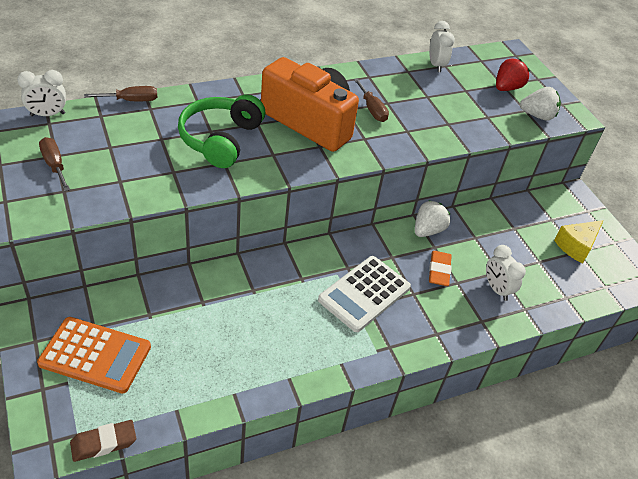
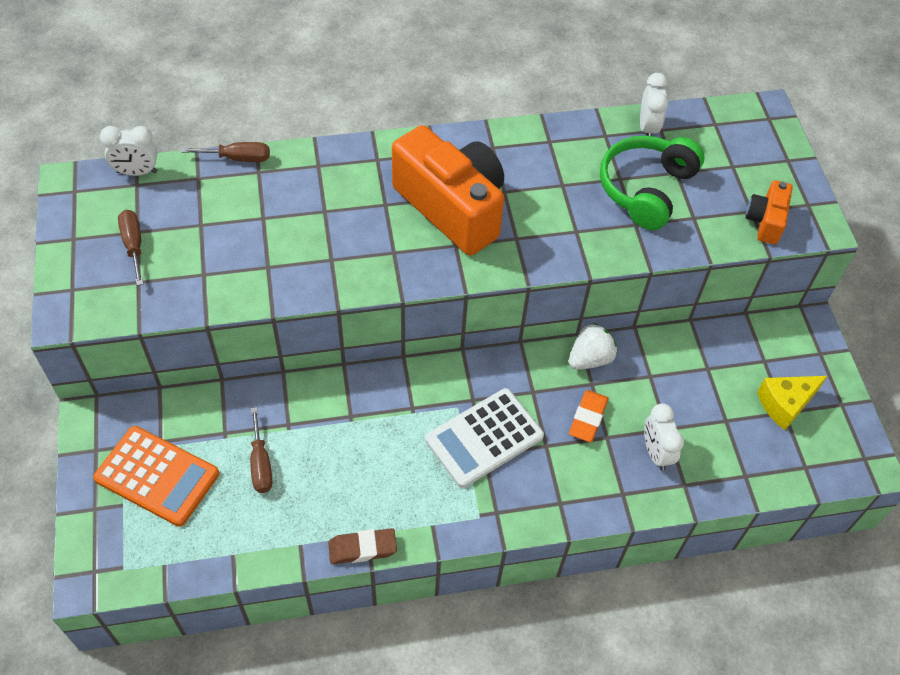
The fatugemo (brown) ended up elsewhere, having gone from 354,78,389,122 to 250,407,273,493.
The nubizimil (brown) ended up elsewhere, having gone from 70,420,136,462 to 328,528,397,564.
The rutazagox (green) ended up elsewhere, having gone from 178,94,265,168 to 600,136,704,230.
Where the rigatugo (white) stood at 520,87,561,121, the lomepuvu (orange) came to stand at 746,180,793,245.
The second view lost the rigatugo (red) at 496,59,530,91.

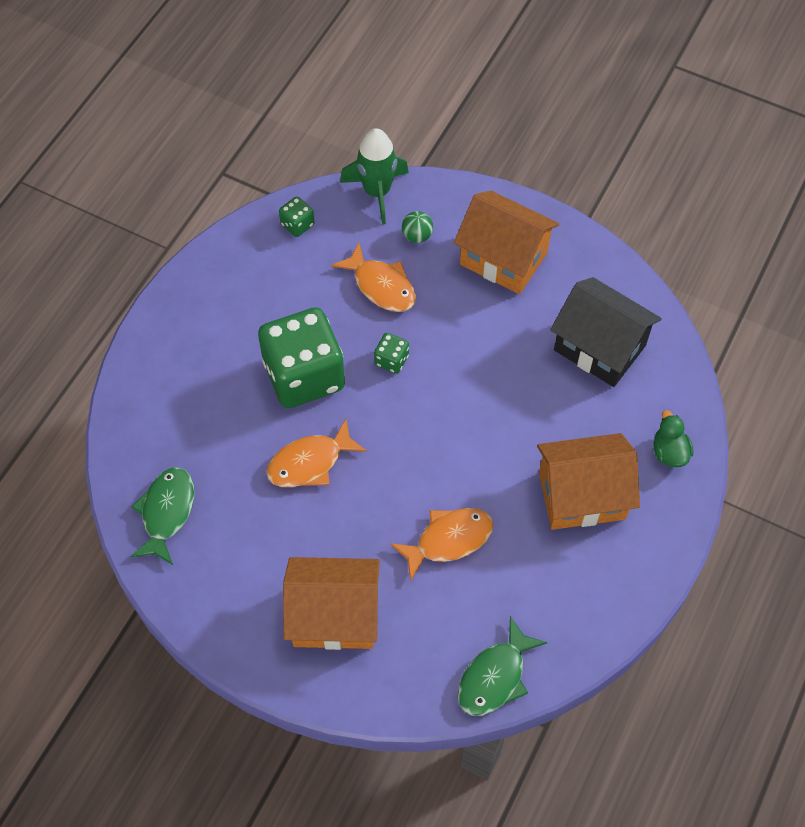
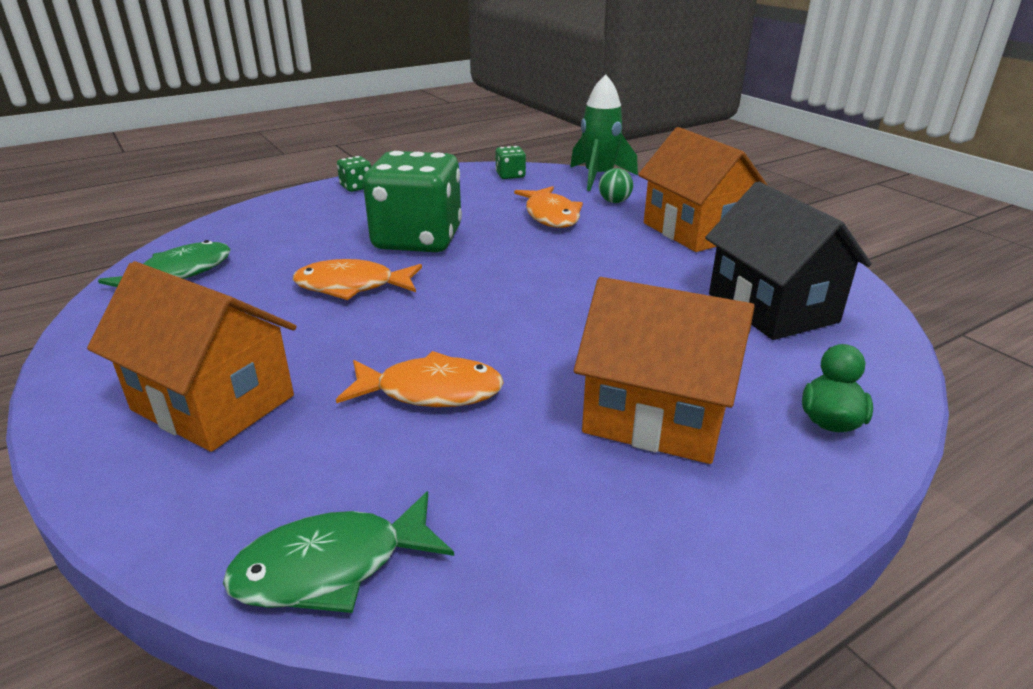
The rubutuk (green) ended up elsewhere, having gone from 374,333,409,374 to 337,156,371,192.

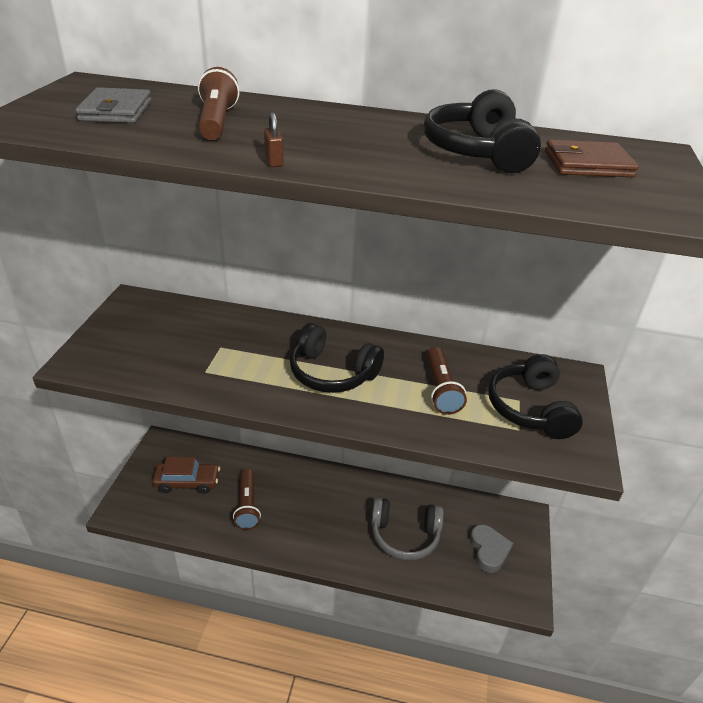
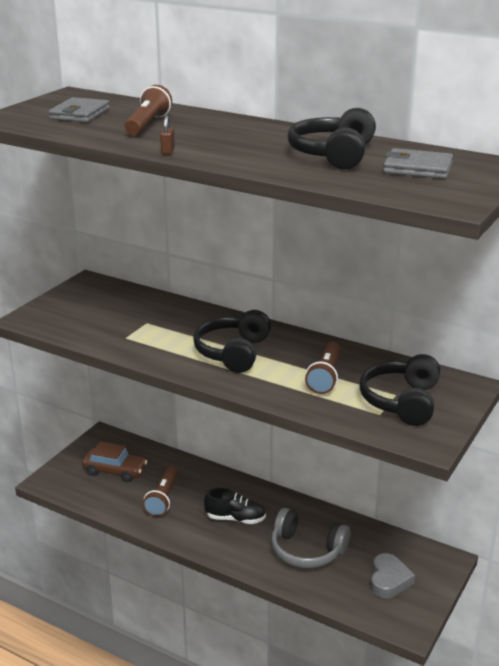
The rutazagox (black) at 290,323,384,393 ended up facing another way, 60 degrees clockwise from before.
The second view gained the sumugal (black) at 204,488,266,524.
What was the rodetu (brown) at 545,140,639,177 turned into the rodetu (grey) at 383,148,453,179.

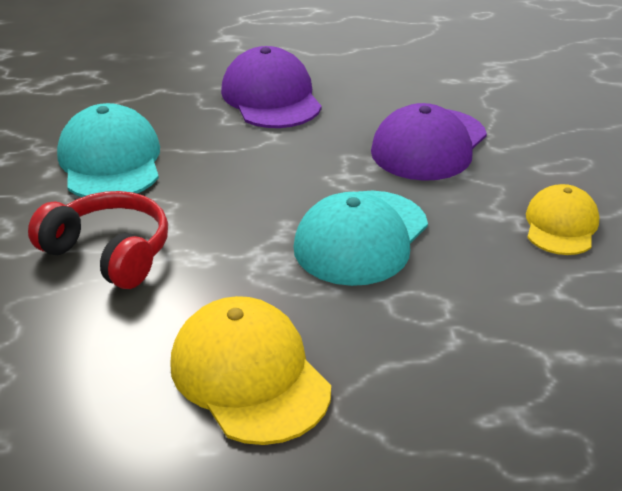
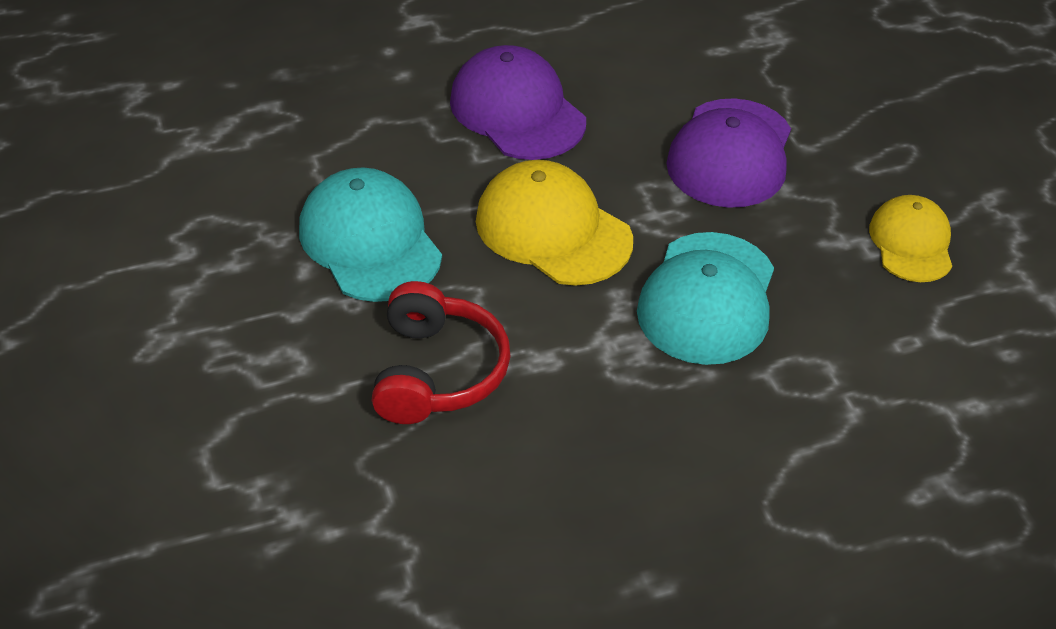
The rutazagox (red) at 28,191,168,289 ended up facing another way, 75 degrees clockwise from before.
The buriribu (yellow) ended up elsewhere, having gone from 170,296,331,445 to 476,160,633,286.

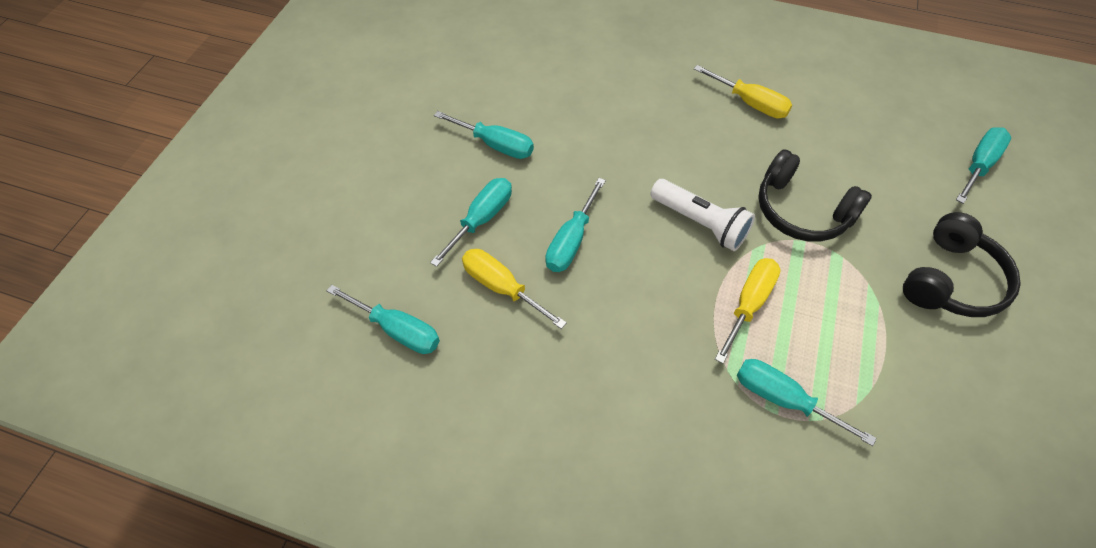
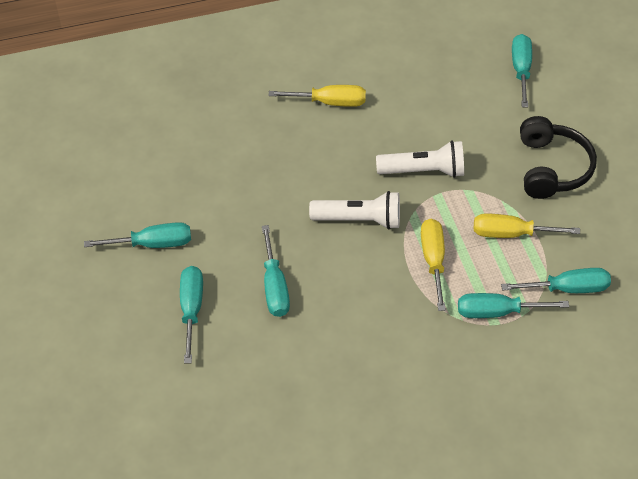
Where the rutazagox (black) stood at 758,149,872,242, the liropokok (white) came to stand at 376,140,464,178.
The fatugemo (yellow) ended up elsewhere, having gone from 462,249,567,329 to 474,214,580,238.
The fatugemo (turquoise) ended up elsewhere, having gone from 327,285,440,354 to 501,268,611,293.

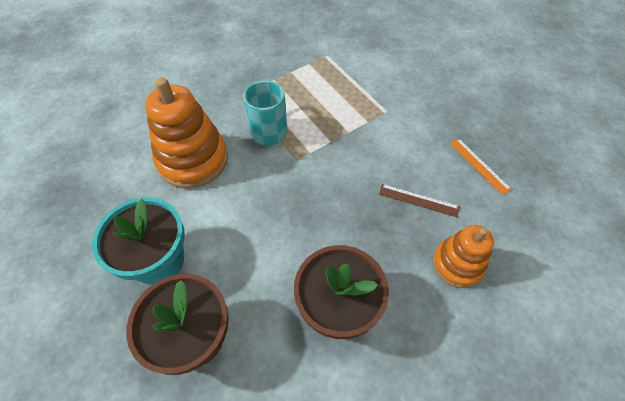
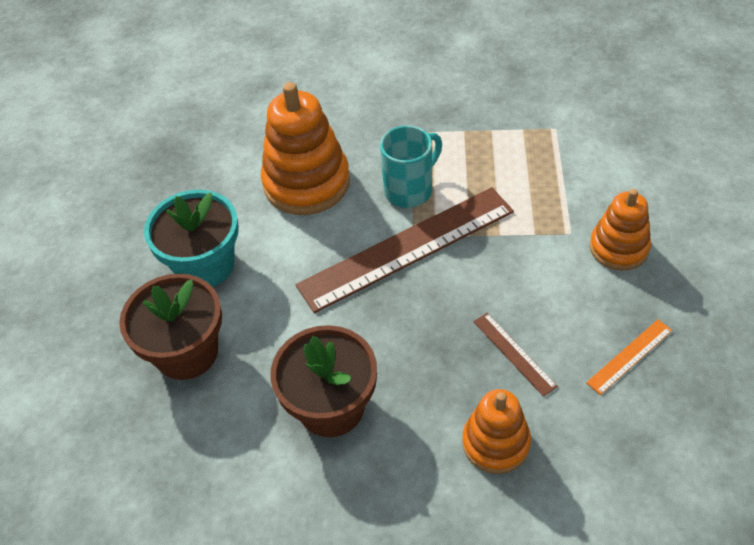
The second view gained the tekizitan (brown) at 296,187,514,313.
The tekizitan (orange) at 449,138,512,195 ended up facing another way, 45 degrees clockwise from before.
The second view gained the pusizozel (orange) at 590,189,651,271.

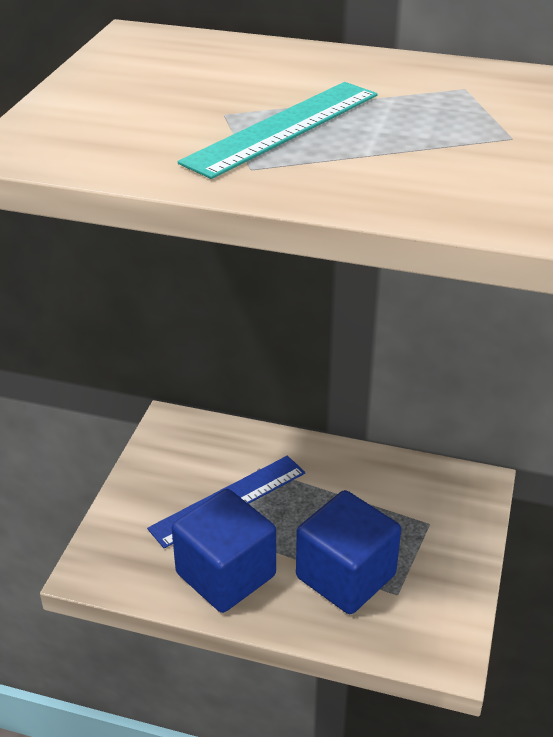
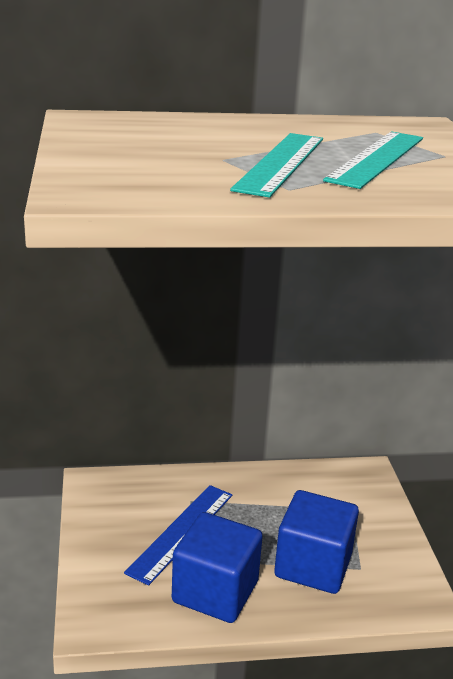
The second view gained the tekizitan (turquoise) at 323,131,423,189.

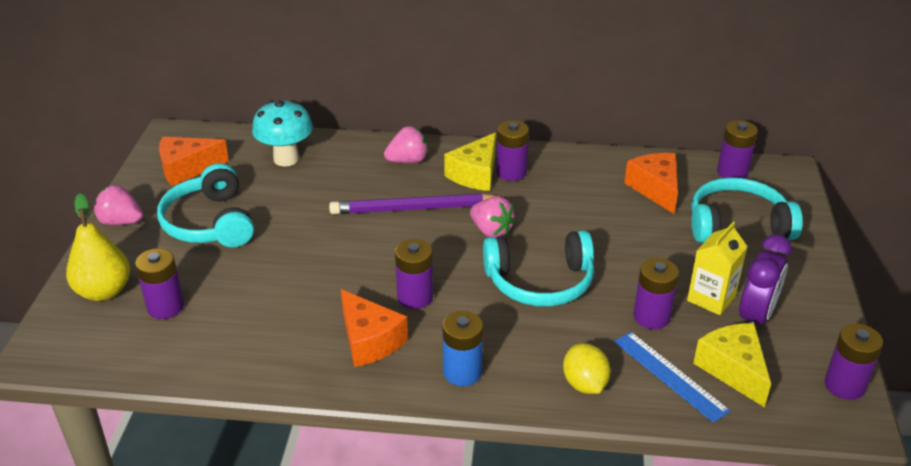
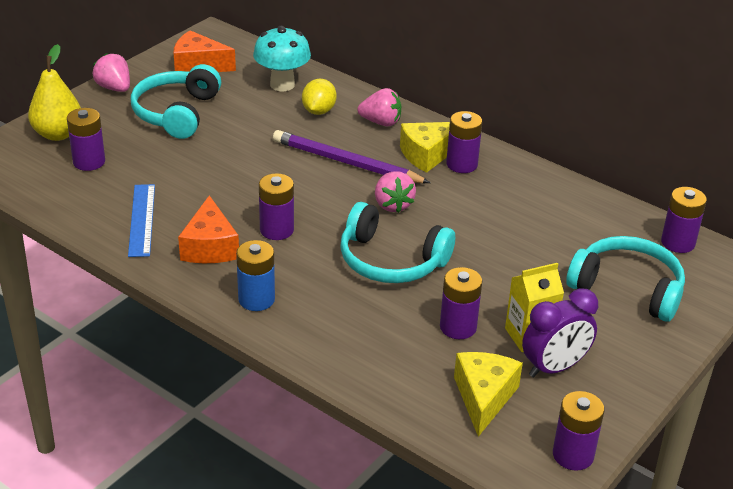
The tekizitan (blue) ended up elsewhere, having gone from 614,332,731,423 to 128,184,155,257.
The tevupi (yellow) ended up elsewhere, having gone from 563,343,610,394 to 302,79,337,115.
The second view lost the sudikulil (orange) at 624,153,678,214.

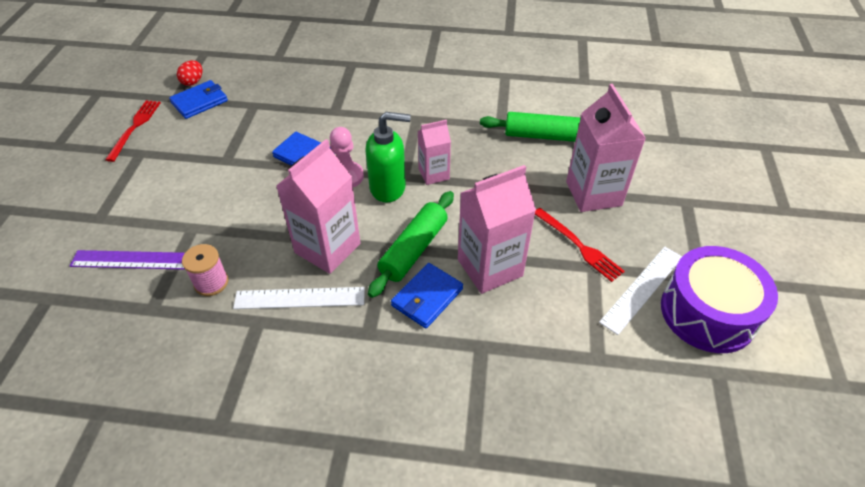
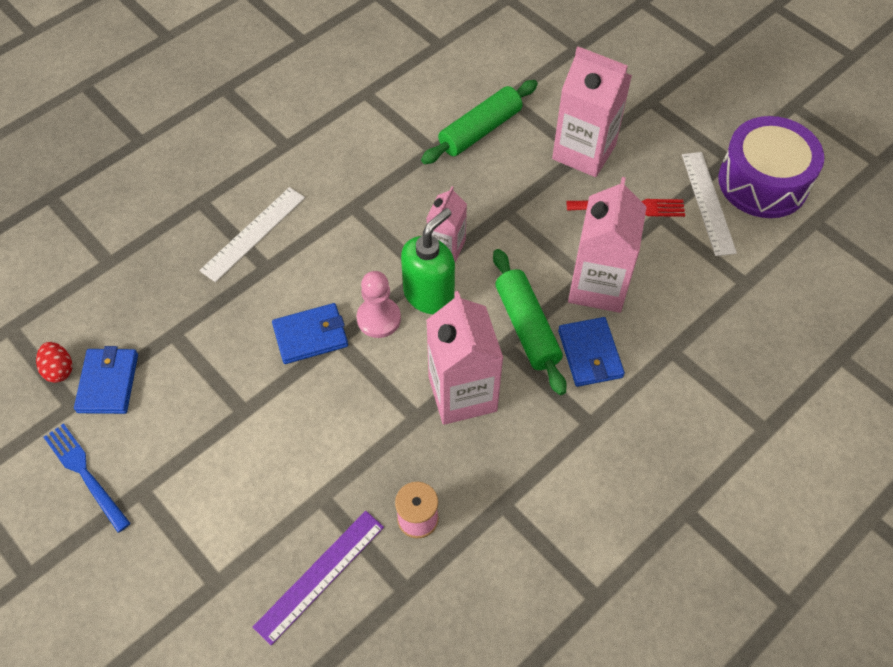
What was the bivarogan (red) at 105,100,161,162 turned into the bivarogan (blue) at 44,423,131,533.
The tekizitan (white) ended up elsewhere, having gone from 233,287,365,309 to 199,187,305,282.

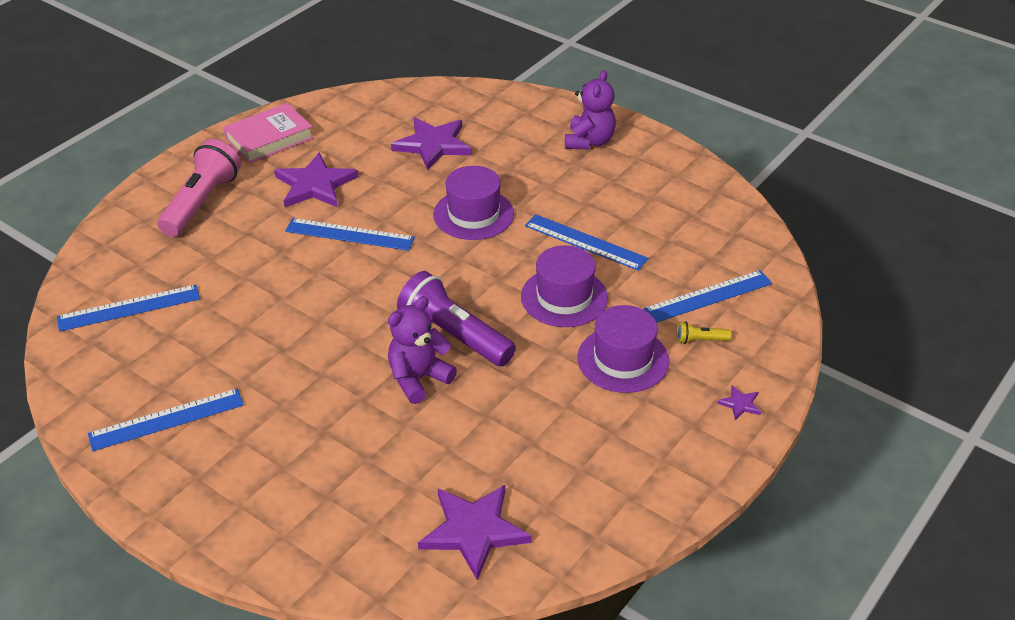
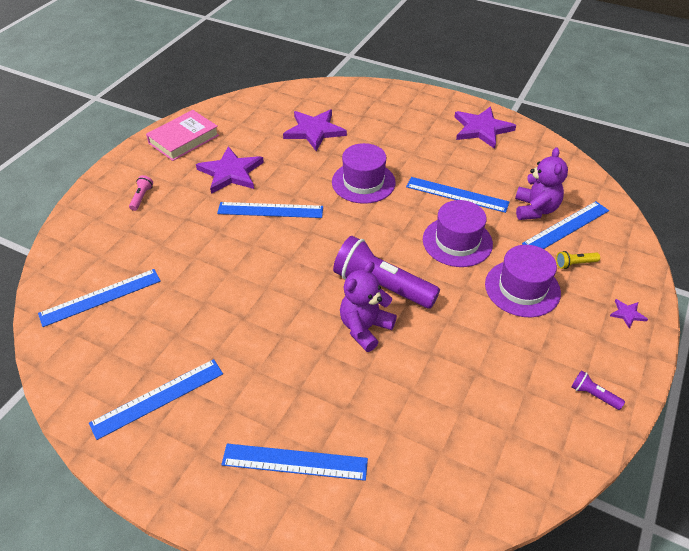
The size of the liropokok (pink) at 157,139,241,237 changed by a factor of 0.42.
The second view gained the tekizitan (blue) at 221,444,368,481.
The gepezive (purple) ended up elsewhere, having gone from 418,485,532,580 to 454,106,516,149.
The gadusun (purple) ended up elsewhere, having gone from 565,70,616,150 to 515,147,568,220.
The second view gained the liropokok (purple) at 571,370,625,410.

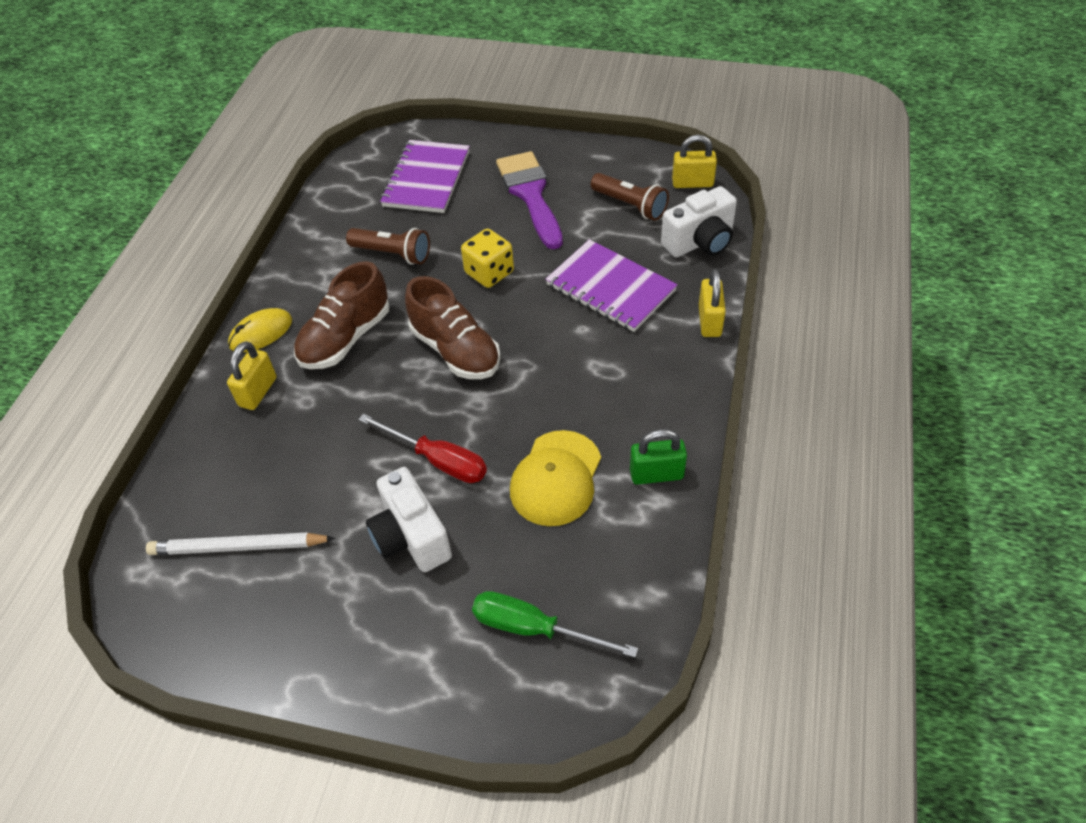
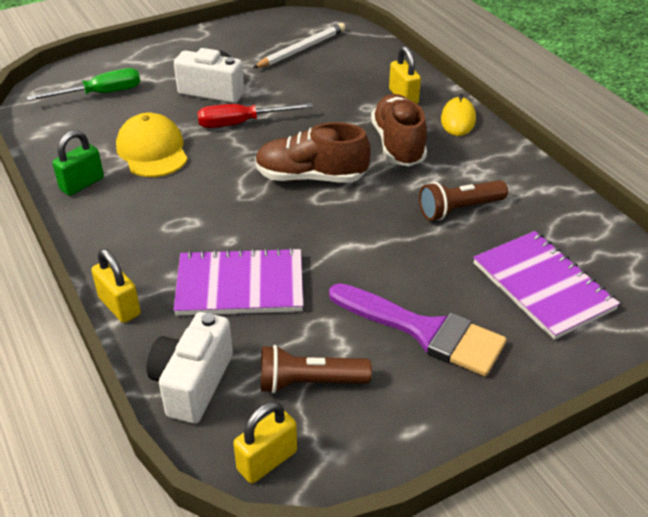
The second view lost the rubutuk (yellow) at 461,229,514,288.

